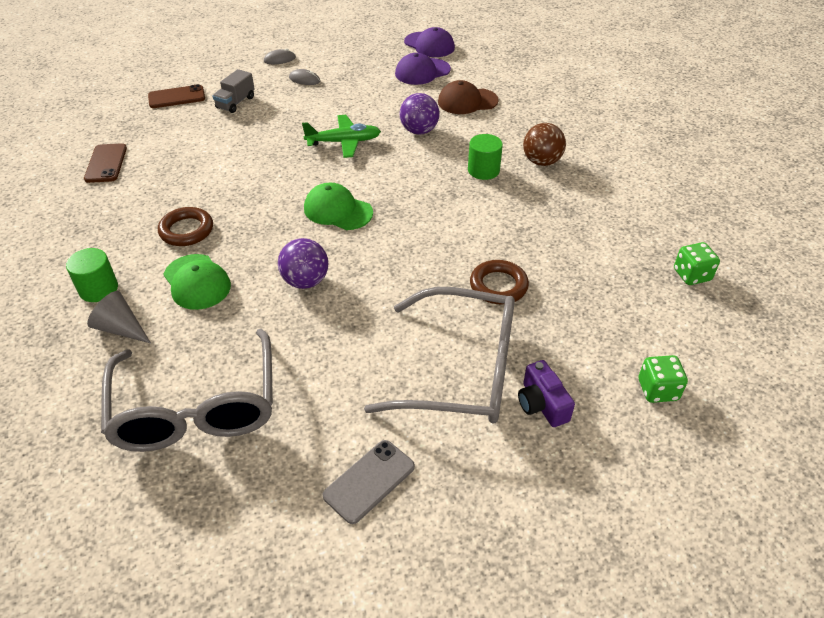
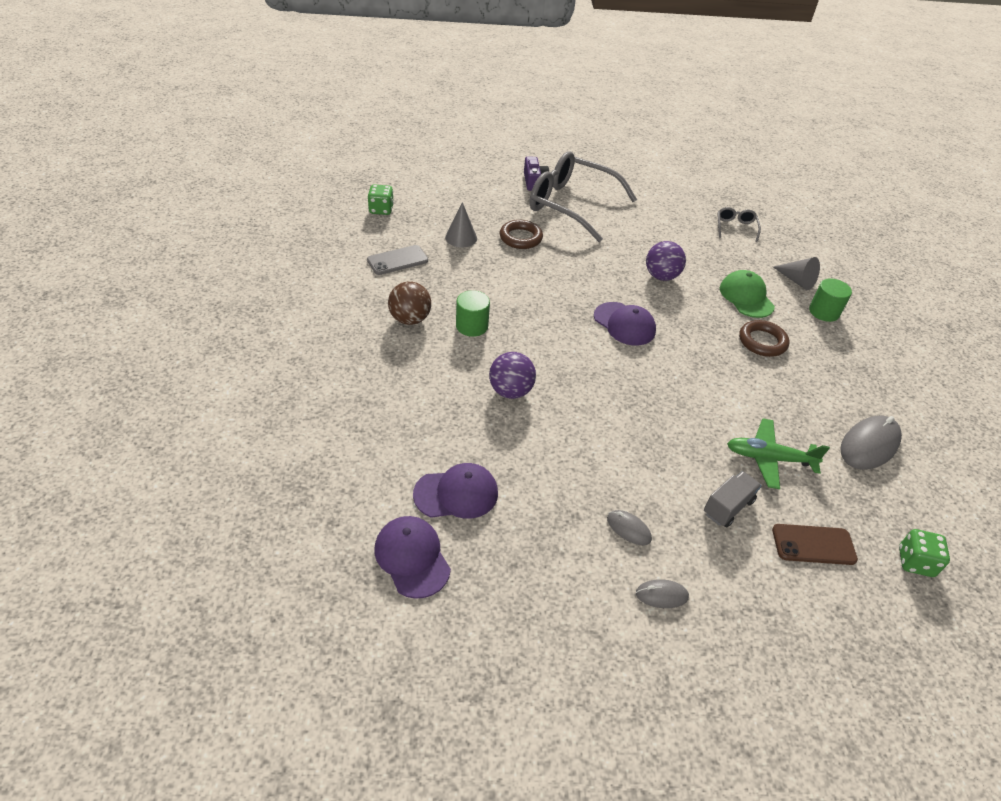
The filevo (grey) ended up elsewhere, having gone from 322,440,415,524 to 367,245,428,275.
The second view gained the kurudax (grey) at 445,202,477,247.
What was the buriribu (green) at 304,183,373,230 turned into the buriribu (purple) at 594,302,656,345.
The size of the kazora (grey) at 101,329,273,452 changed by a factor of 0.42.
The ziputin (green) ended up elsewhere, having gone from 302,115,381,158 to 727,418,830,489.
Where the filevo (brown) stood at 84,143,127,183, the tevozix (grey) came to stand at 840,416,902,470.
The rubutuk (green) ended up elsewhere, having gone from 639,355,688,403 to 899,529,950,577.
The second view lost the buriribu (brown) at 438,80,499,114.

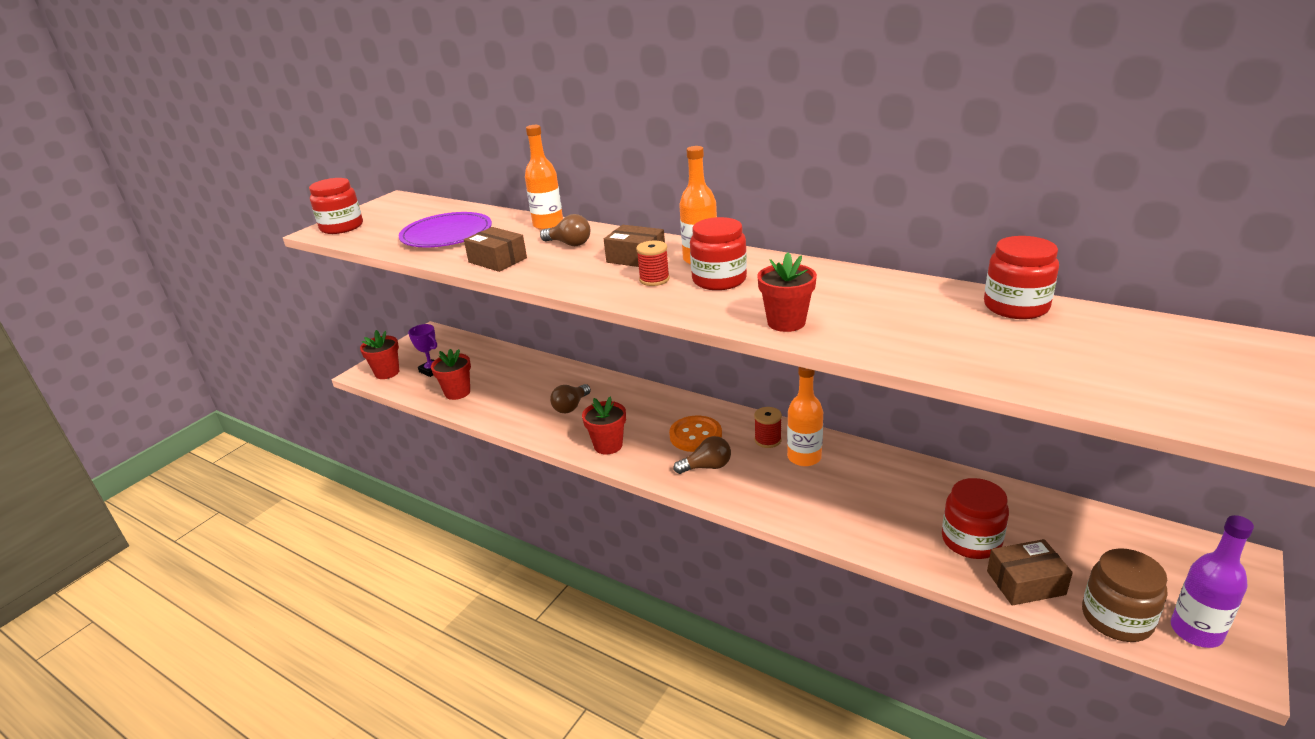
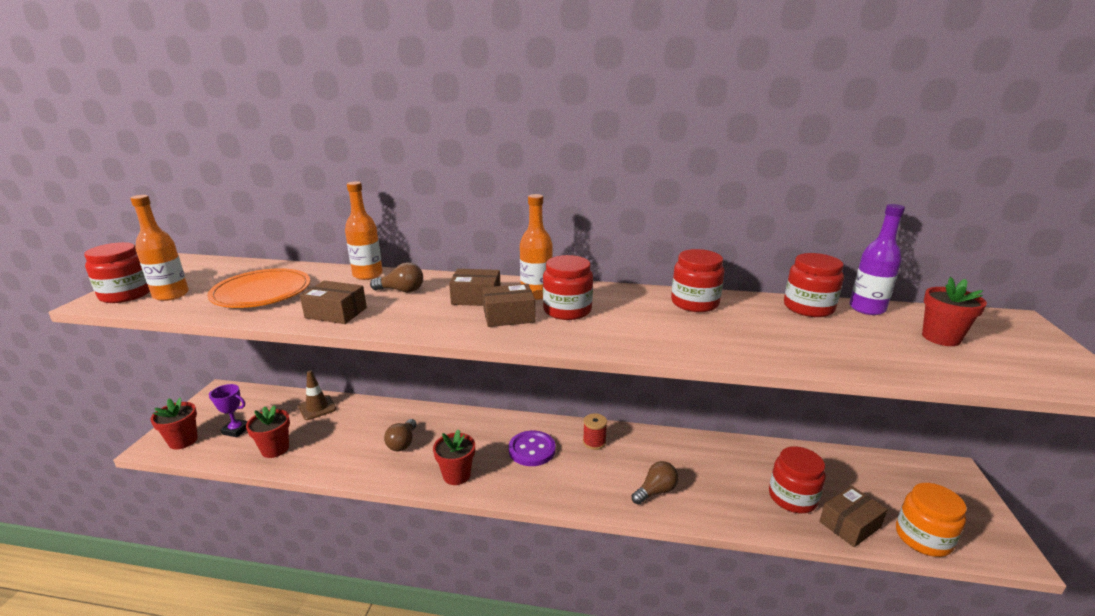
The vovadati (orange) ended up elsewhere, having gone from 787,367,823,467 to 130,195,189,301.
What was the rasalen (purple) at 399,212,492,248 turned into the rasalen (orange) at 207,268,310,308.
The second view gained the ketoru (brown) at 298,370,336,420.
Where the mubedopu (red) stood at 636,240,670,286, the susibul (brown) came to stand at 482,284,535,327.
What was the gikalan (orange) at 669,416,722,452 turned into the gikalan (purple) at 509,431,555,466.
The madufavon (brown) ended up elsewhere, having gone from 674,436,731,474 to 632,461,678,505.
The second view gained the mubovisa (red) at 671,249,725,312.
The vovadati (purple) ended up elsewhere, having gone from 1171,515,1254,648 to 849,204,905,315.
What was the mubovisa (brown) at 1082,548,1168,642 turned into the mubovisa (orange) at 896,483,967,557.
The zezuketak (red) ended up elsewhere, having gone from 757,252,817,332 to 922,277,987,346.

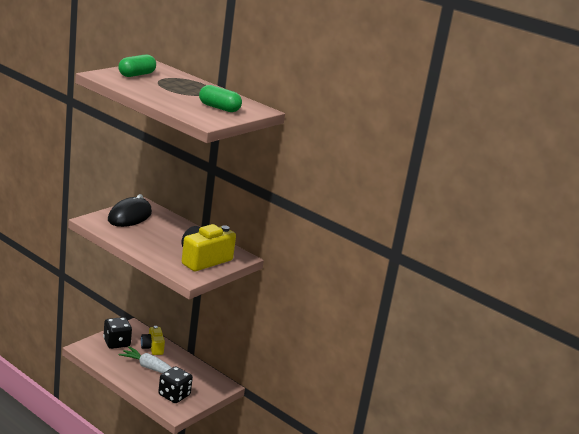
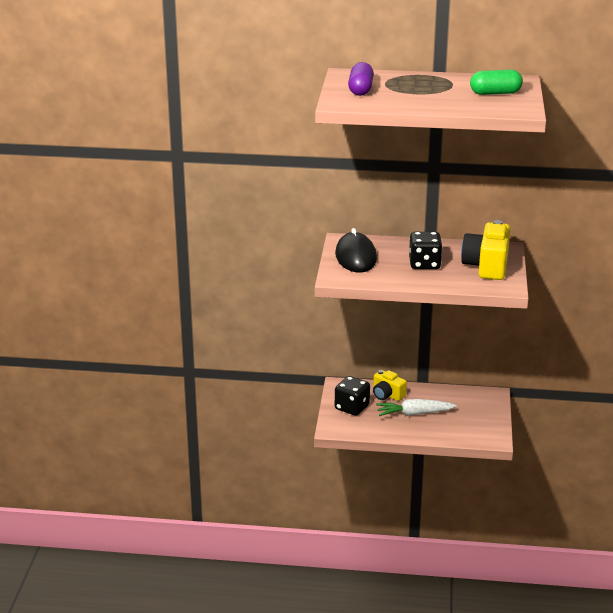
What was the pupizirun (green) at 118,54,156,77 turned into the pupizirun (purple) at 348,62,374,96.
The rubutuk (black) ended up elsewhere, having gone from 158,366,193,403 to 409,232,442,269.

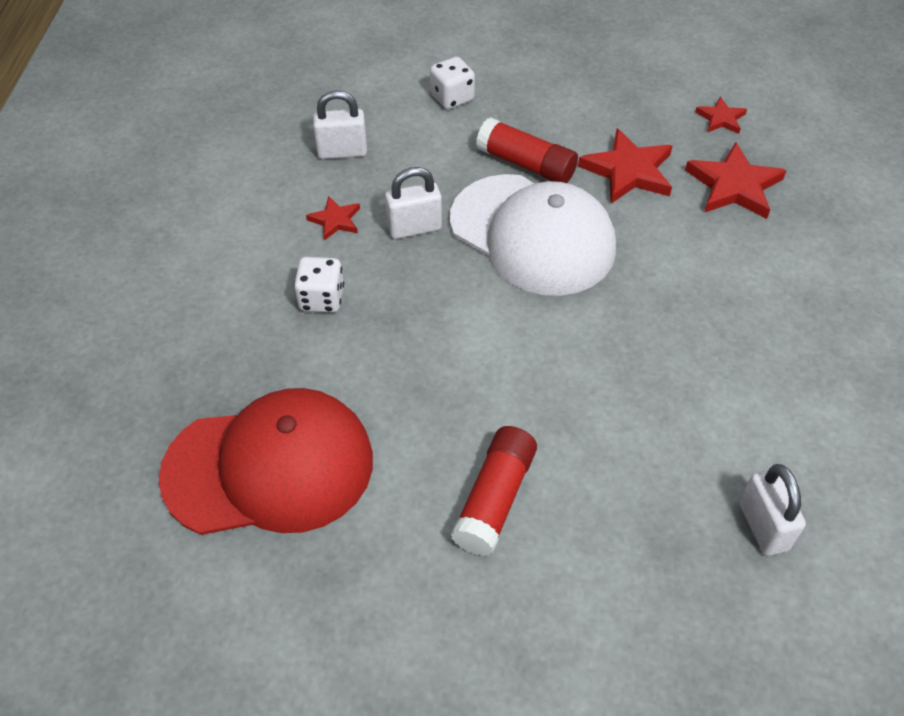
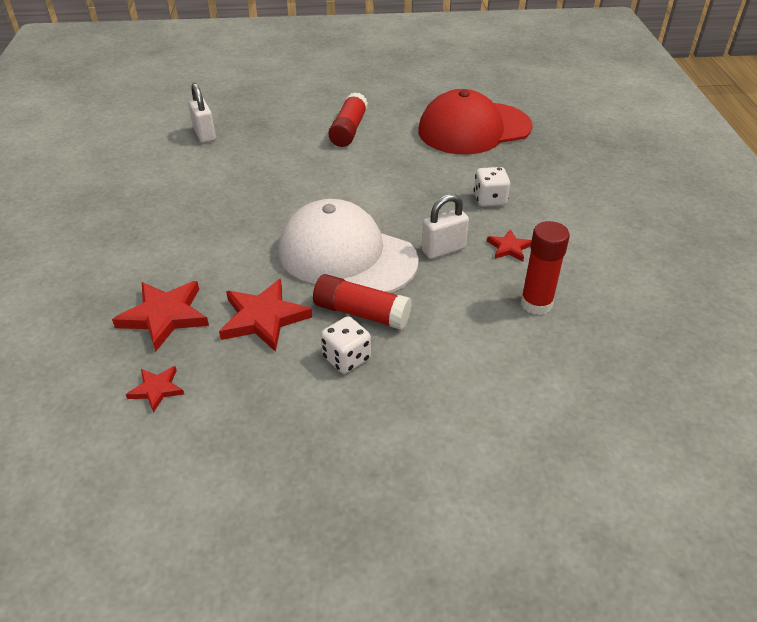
The rubutuk (white) ended up elsewhere, having gone from 430,57,475,109 to 321,316,371,374.
Where the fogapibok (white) stood at 313,90,367,159, the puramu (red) came to stand at 521,221,570,315.

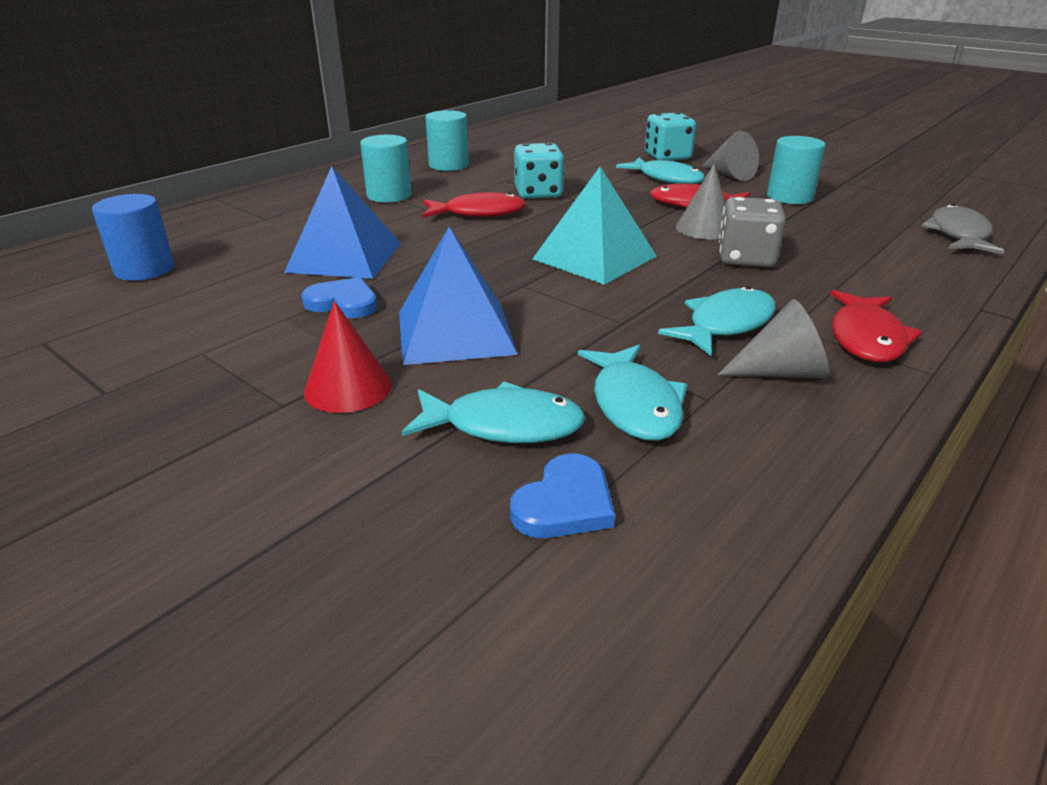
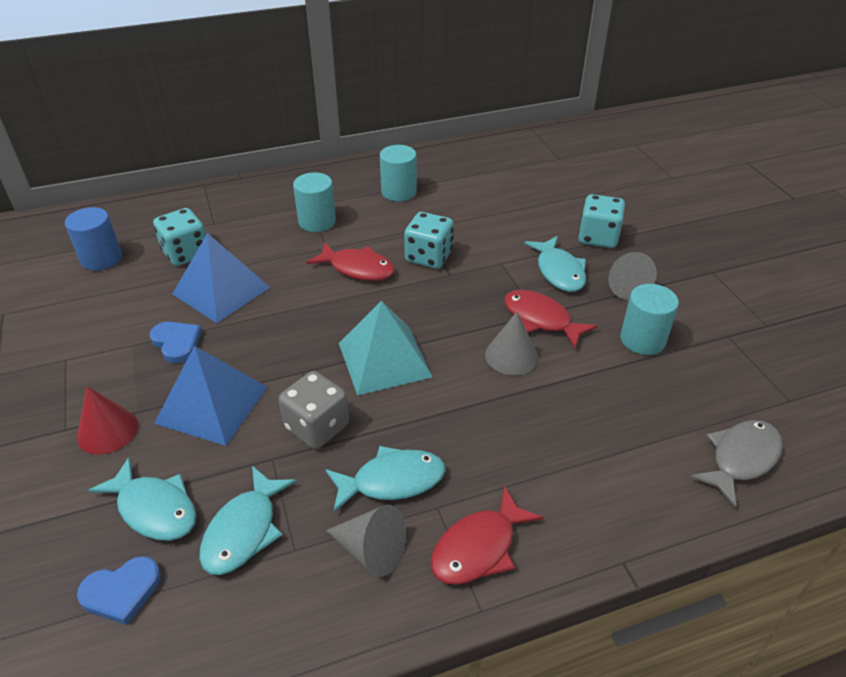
The second view gained the rubutuk (turquoise) at 153,208,206,266.
The rubutuk (grey) ended up elsewhere, having gone from 719,197,786,267 to 278,371,349,449.

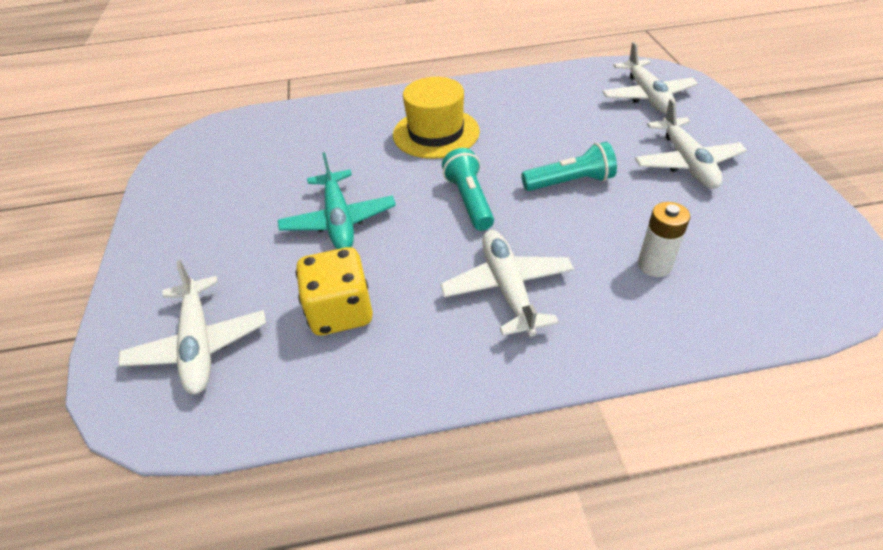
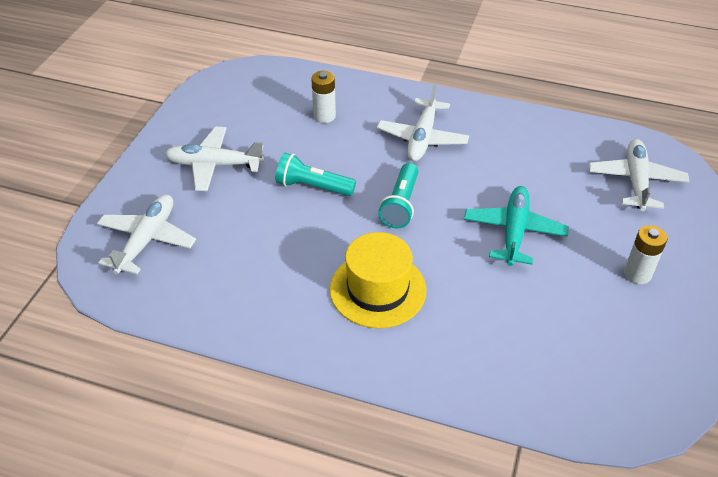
The ziputin (white) at 635,99,747,189 ended up facing another way, 105 degrees counterclockwise from before.
The second view gained the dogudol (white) at 624,225,667,284.
The second view lost the rubutuk (yellow) at 296,247,373,336.

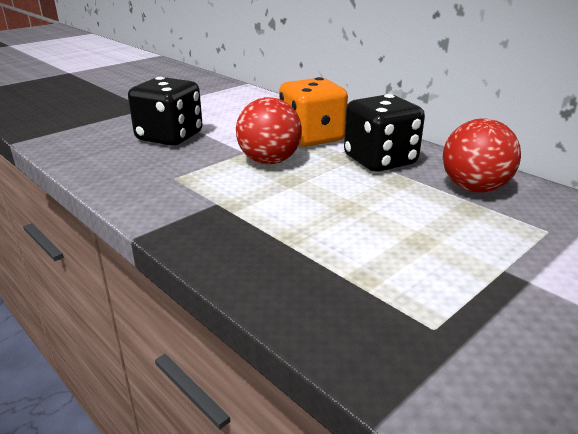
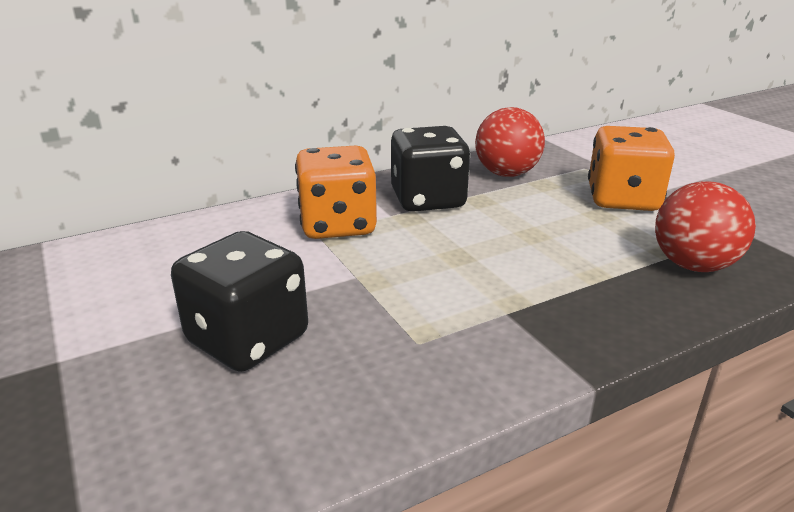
The second view gained the rubutuk (orange) at 588,126,675,211.
The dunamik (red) ended up elsewhere, having gone from 236,97,302,164 to 655,181,756,272.

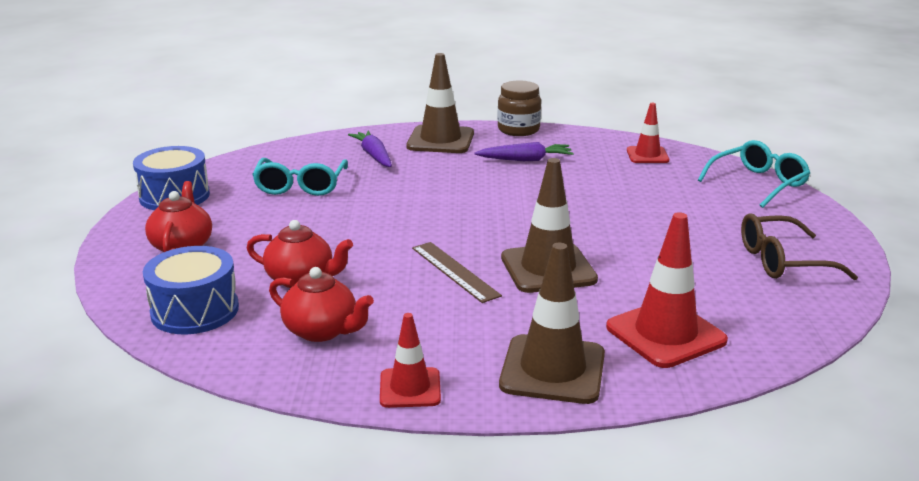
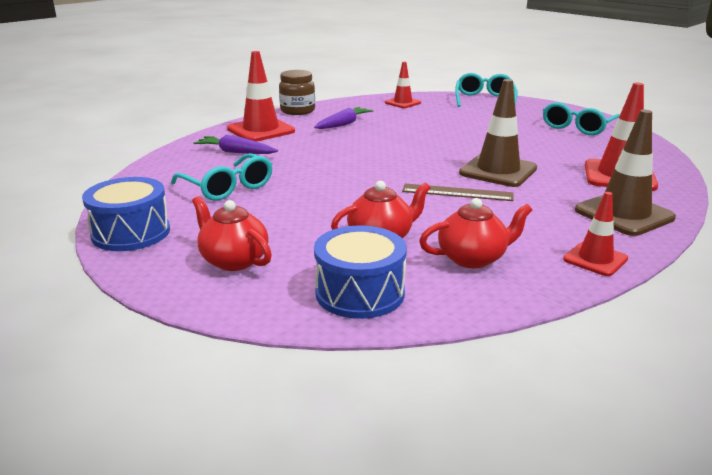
What was the ketoru (brown) at 406,53,474,153 turned into the ketoru (red) at 227,51,295,142.
What was the kazora (brown) at 741,213,858,280 turned into the kazora (turquoise) at 543,102,620,135.

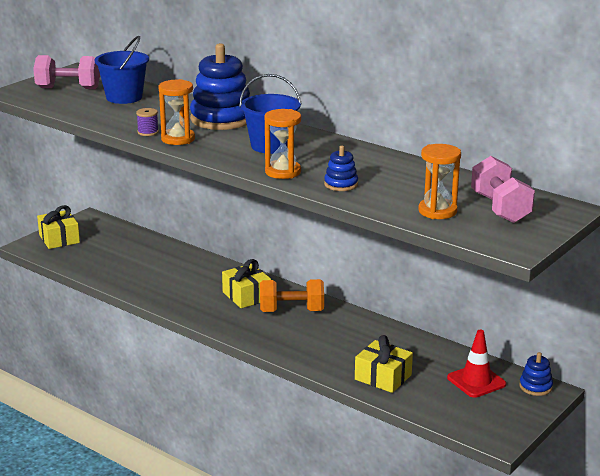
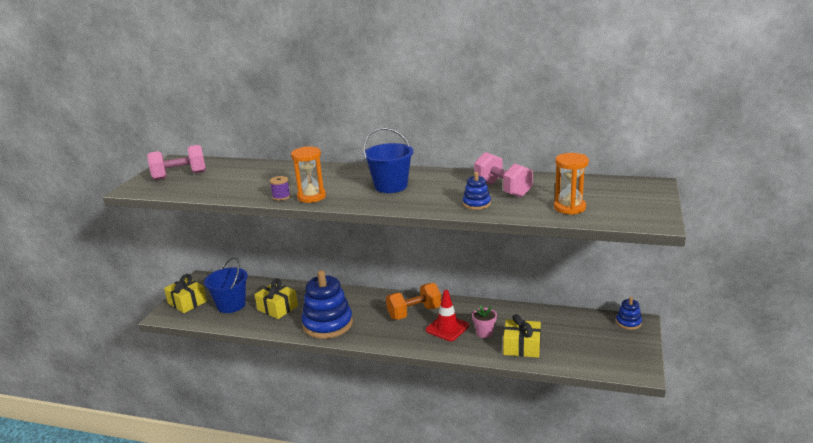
The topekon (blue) ended up elsewhere, having gone from 94,36,149,104 to 204,257,248,313.
The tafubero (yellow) ended up elsewhere, having gone from 222,259,271,308 to 254,279,298,319.
The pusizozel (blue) ended up elsewhere, having gone from 190,43,250,130 to 302,270,353,339.
The ketoru (red) ended up elsewhere, having gone from 447,330,506,398 to 426,290,469,341.
The second view gained the zezuketak (pink) at 472,305,497,338.
The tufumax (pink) ended up elsewhere, having gone from 471,156,535,223 to 474,152,533,197.
The second view lost the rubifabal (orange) at 264,109,301,179.

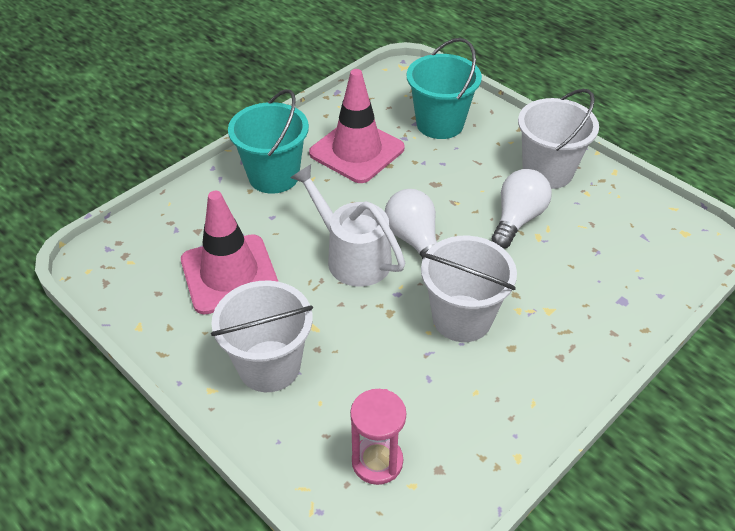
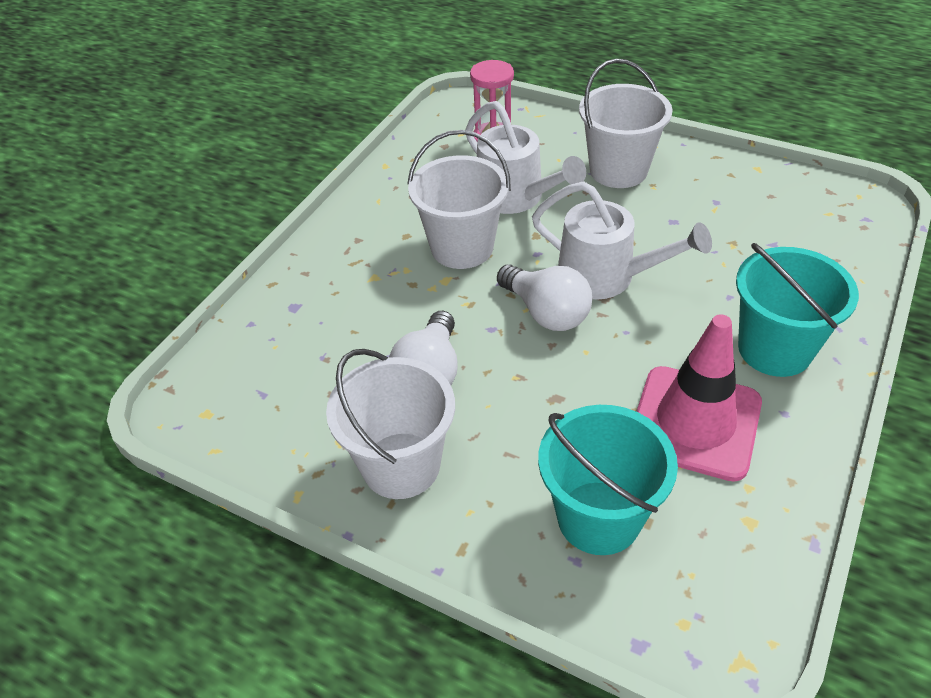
The second view gained the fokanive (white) at 465,101,586,214.
The second view lost the ketoru (pink) at 181,191,279,314.

